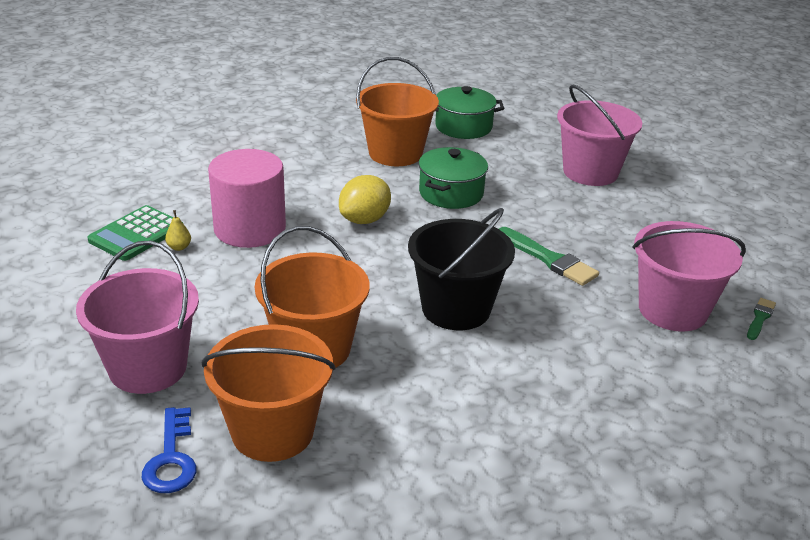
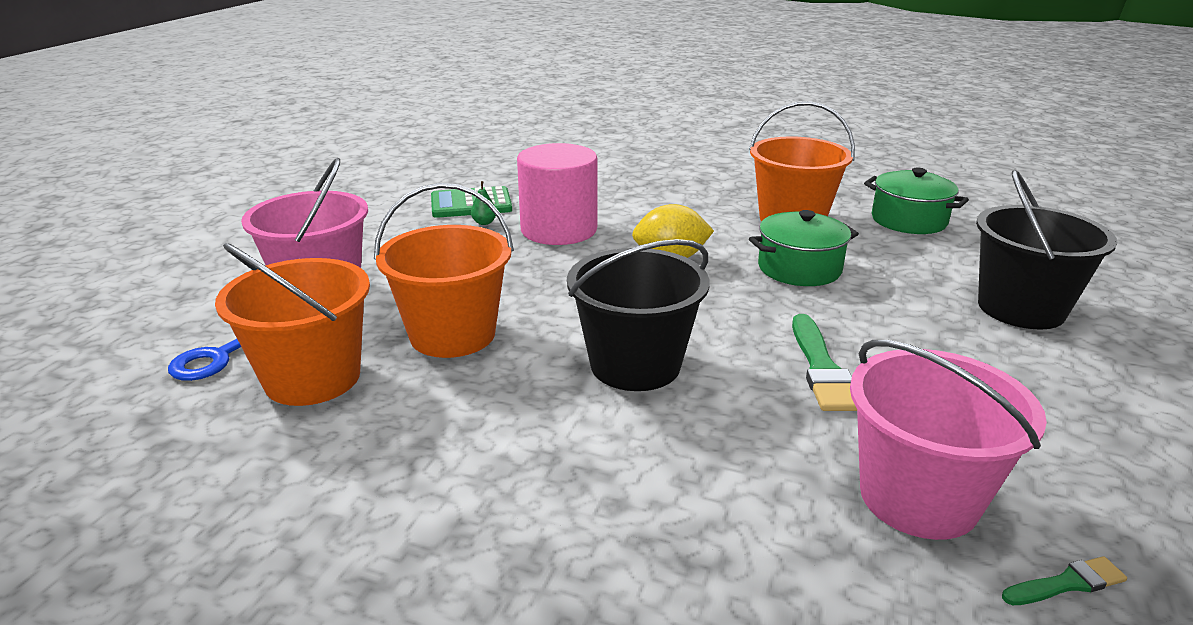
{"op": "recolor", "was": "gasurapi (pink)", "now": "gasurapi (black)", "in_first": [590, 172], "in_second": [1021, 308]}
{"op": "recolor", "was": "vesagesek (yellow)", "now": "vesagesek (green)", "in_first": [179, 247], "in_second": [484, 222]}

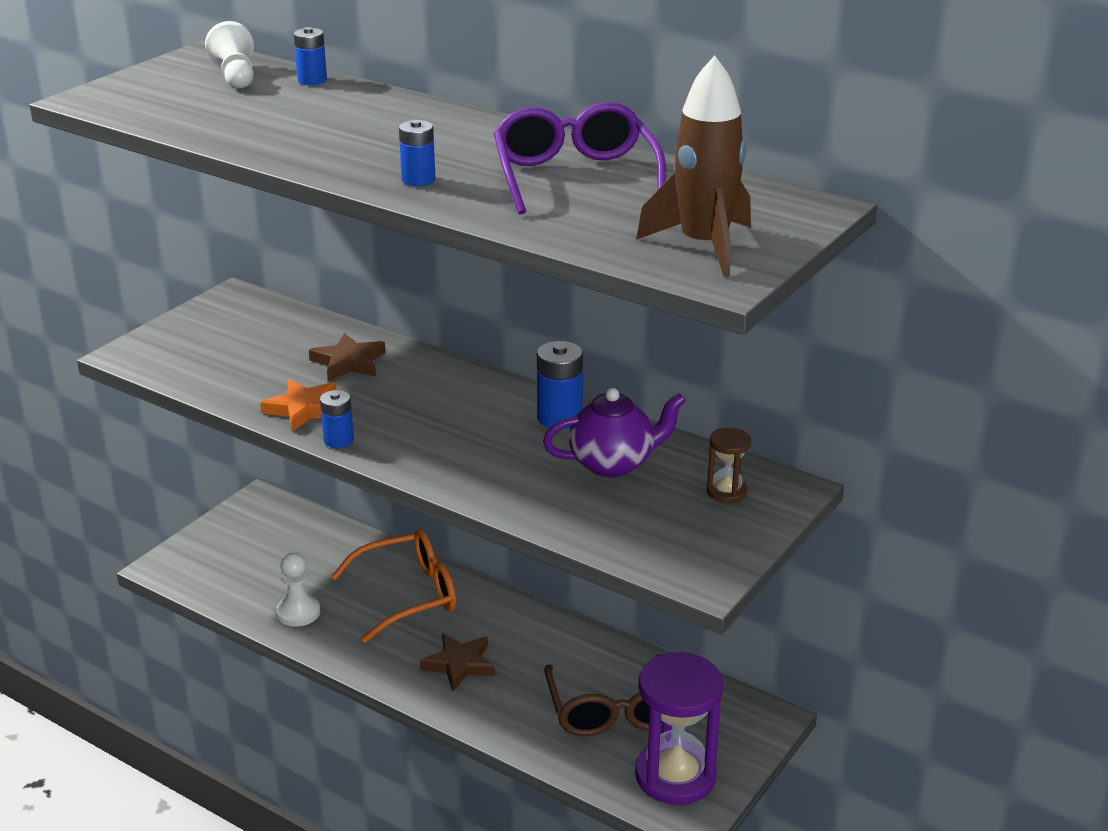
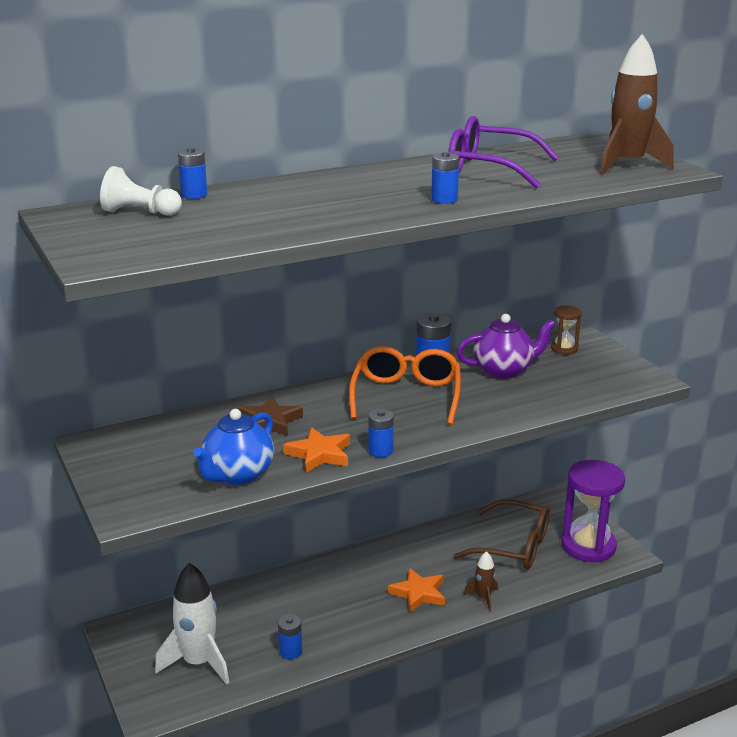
{"op": "rotate", "was": "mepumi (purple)", "in_first": [613, 464], "in_second": [504, 370], "clockwise": 60}
{"op": "move", "was": "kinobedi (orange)", "in_first": [407, 595], "in_second": [406, 396]}
{"op": "replace", "was": "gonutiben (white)", "now": "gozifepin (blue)", "in_first": [298, 612], "in_second": [290, 651]}
{"op": "recolor", "was": "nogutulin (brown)", "now": "nogutulin (orange)", "in_first": [459, 664], "in_second": [418, 593]}
{"op": "insert", "now": "mepumi (blue)", "in_second": [238, 475]}
{"op": "insert", "now": "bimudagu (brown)", "in_second": [483, 598]}
{"op": "insert", "now": "bimudagu (white)", "in_second": [198, 662]}

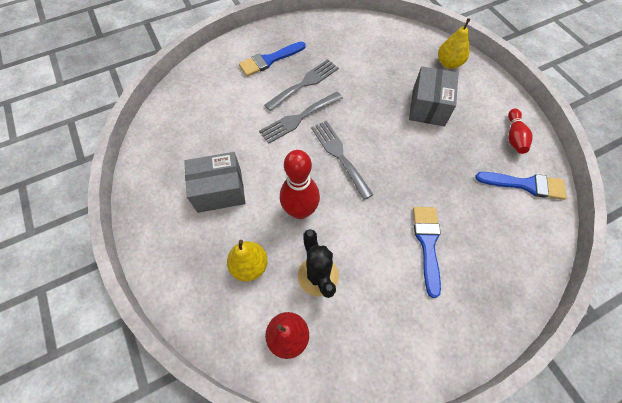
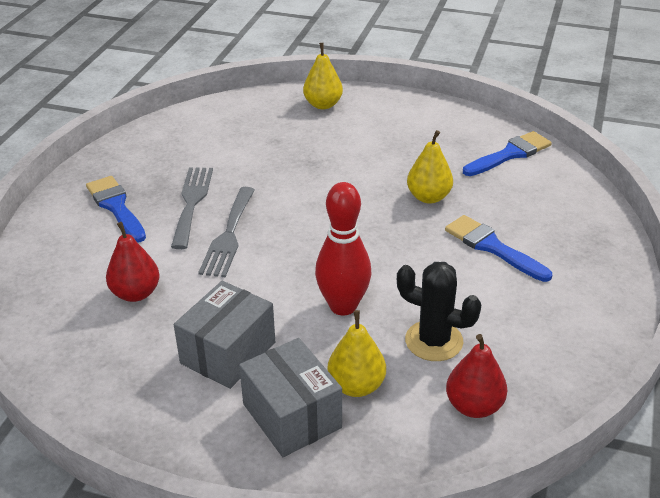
{"op": "rotate", "was": "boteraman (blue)", "in_first": [269, 60], "in_second": [116, 207], "clockwise": 135}
{"op": "move", "was": "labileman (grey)", "in_first": [428, 107], "in_second": [292, 415]}
{"op": "delete", "was": "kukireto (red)", "in_first": [514, 137]}
{"op": "delete", "was": "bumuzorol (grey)", "in_first": [339, 155]}
{"op": "insert", "now": "vesagesek (yellow)", "in_second": [428, 197]}
{"op": "insert", "now": "vesagesek (red)", "in_second": [136, 293]}

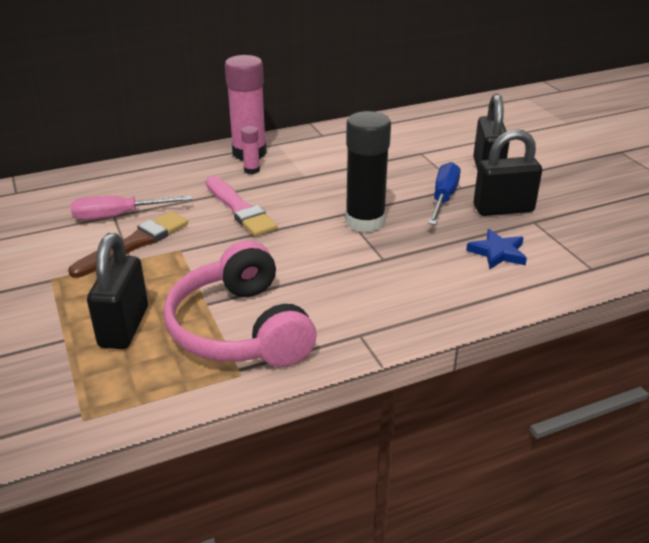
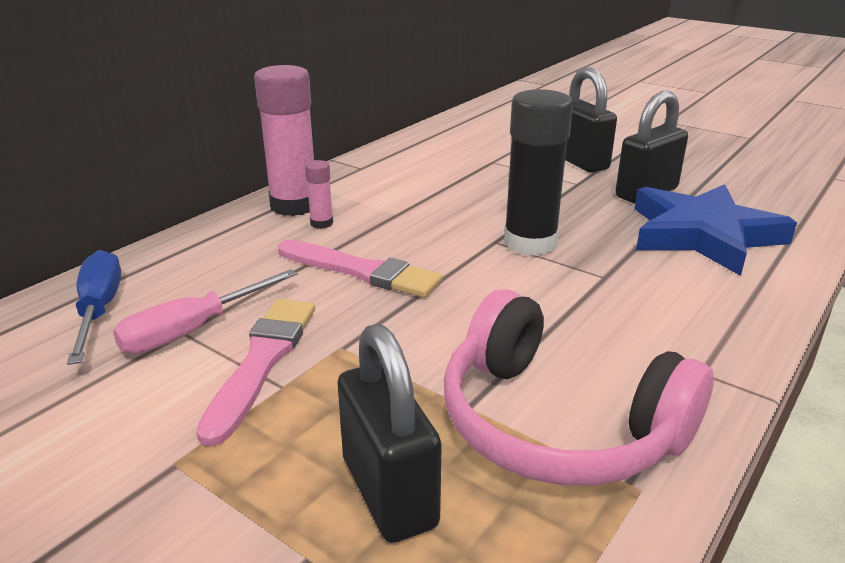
{"op": "move", "was": "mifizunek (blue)", "in_first": [443, 198], "in_second": [99, 310]}
{"op": "recolor", "was": "boteraman (brown)", "now": "boteraman (pink)", "in_first": [134, 244], "in_second": [262, 362]}
{"op": "resize", "was": "nogutulin (blue)", "in_first": [498, 253], "in_second": [703, 235], "ratio": 2.11}

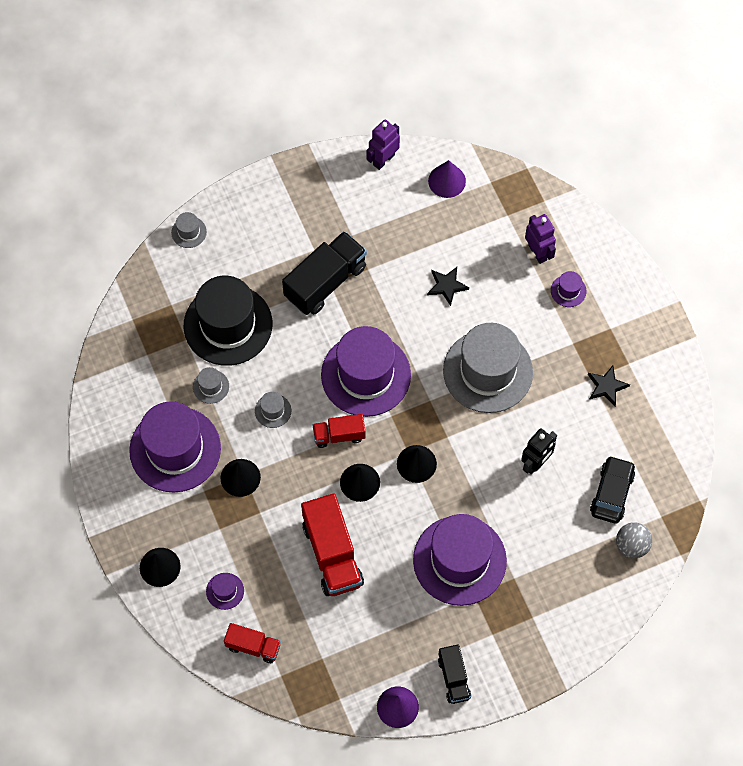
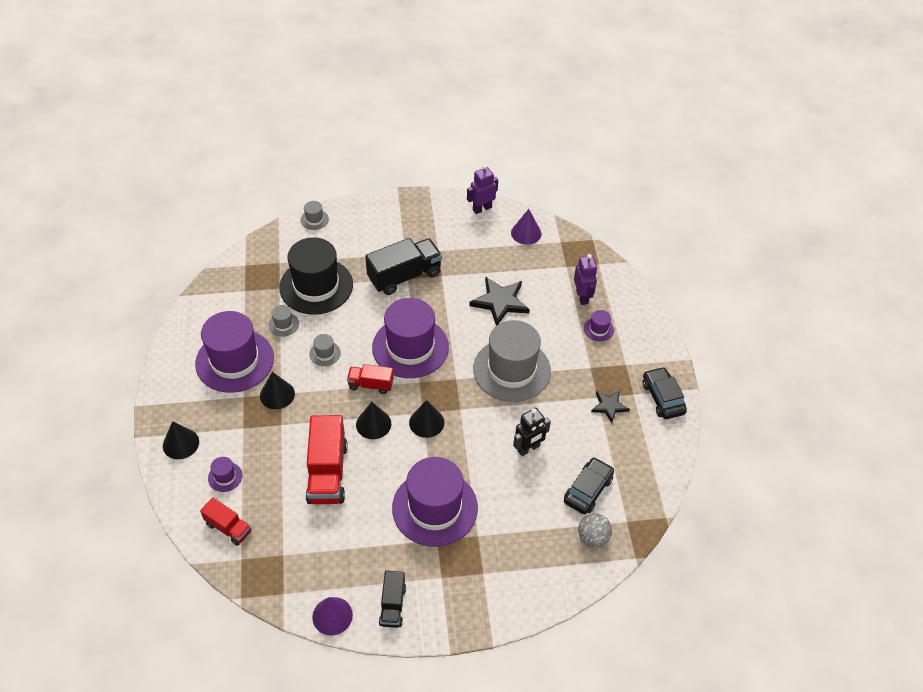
{"op": "resize", "was": "nogutulin (black)", "in_first": [447, 286], "in_second": [500, 302], "ratio": 1.69}
{"op": "insert", "now": "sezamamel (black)", "in_second": [662, 398]}

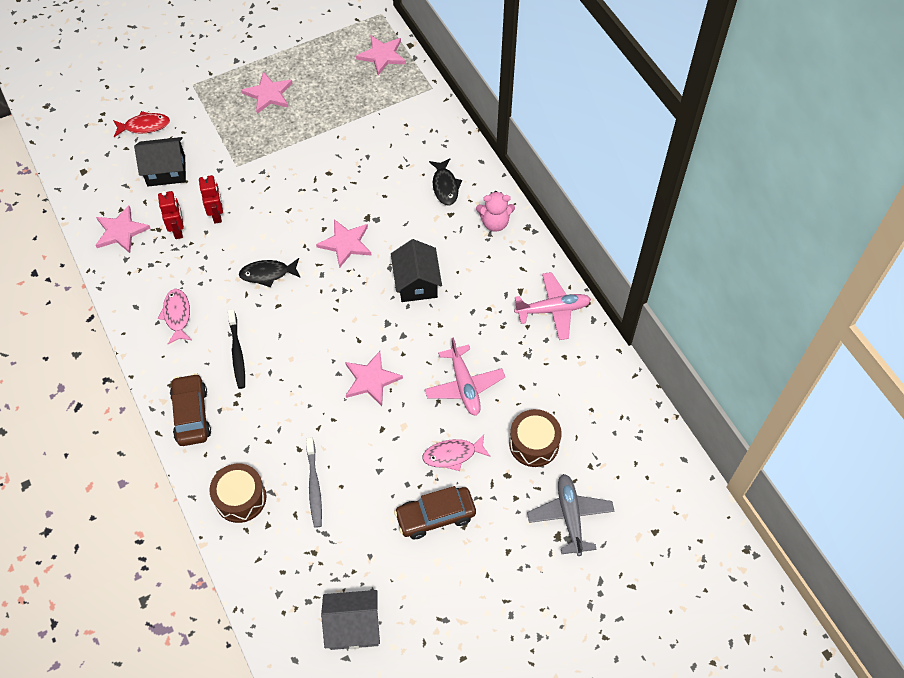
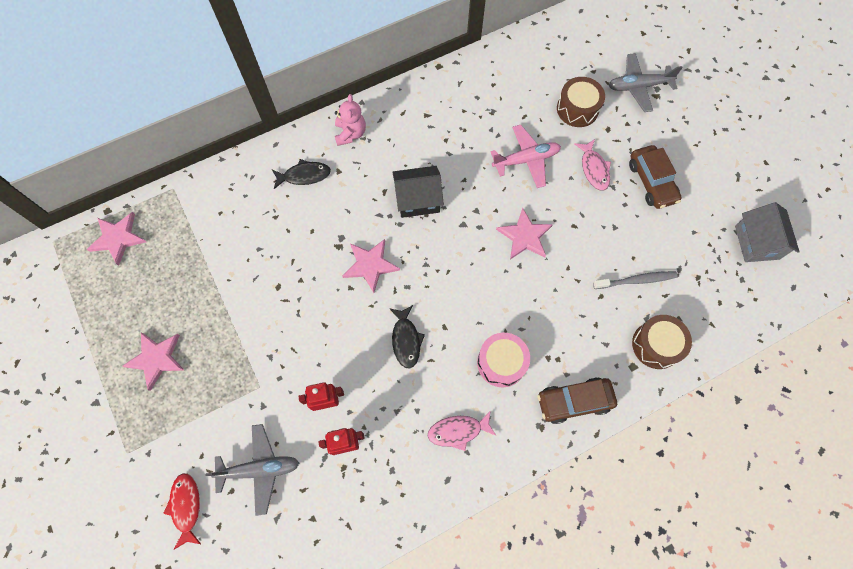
{"op": "replace", "was": "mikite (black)", "now": "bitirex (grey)", "in_first": [166, 171], "in_second": [259, 469]}
{"op": "delete", "was": "nogutulin (pink)", "in_first": [121, 231]}
{"op": "delete", "was": "bitirex (pink)", "in_first": [552, 310]}
{"op": "replace", "was": "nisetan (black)", "now": "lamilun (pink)", "in_first": [237, 353], "in_second": [501, 363]}

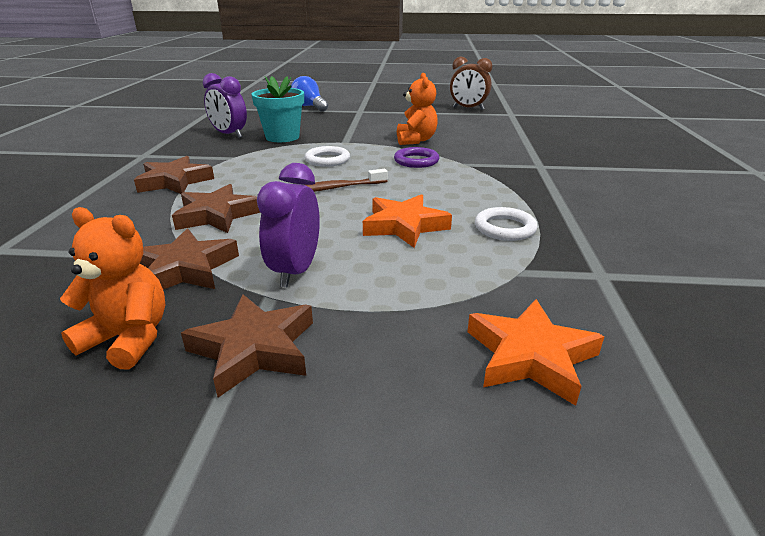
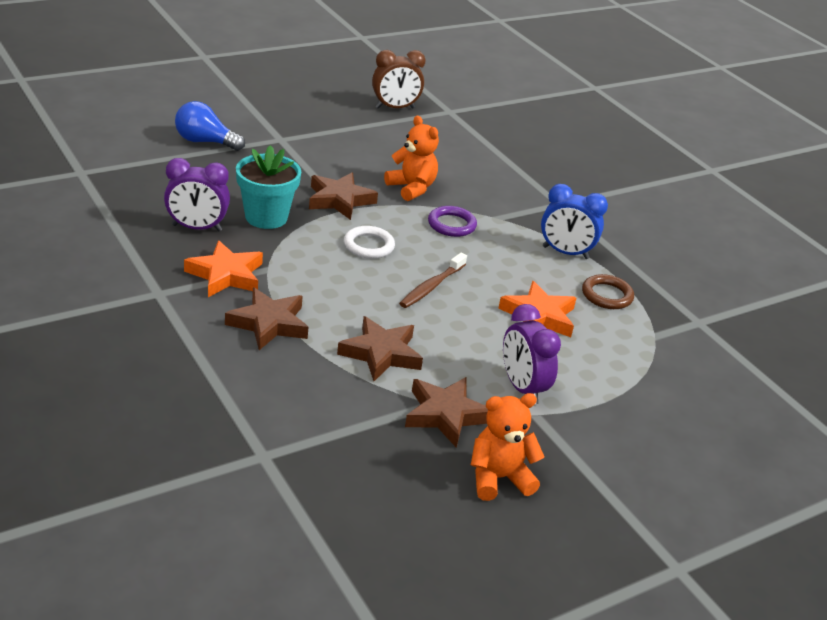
{"op": "recolor", "was": "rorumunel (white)", "now": "rorumunel (brown)", "in_first": [505, 228], "in_second": [607, 295]}
{"op": "move", "was": "nogutulin (brown)", "in_first": [254, 349], "in_second": [339, 200]}
{"op": "move", "was": "nogutulin (orange)", "in_first": [530, 356], "in_second": [226, 275]}
{"op": "insert", "now": "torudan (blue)", "in_second": [565, 253]}

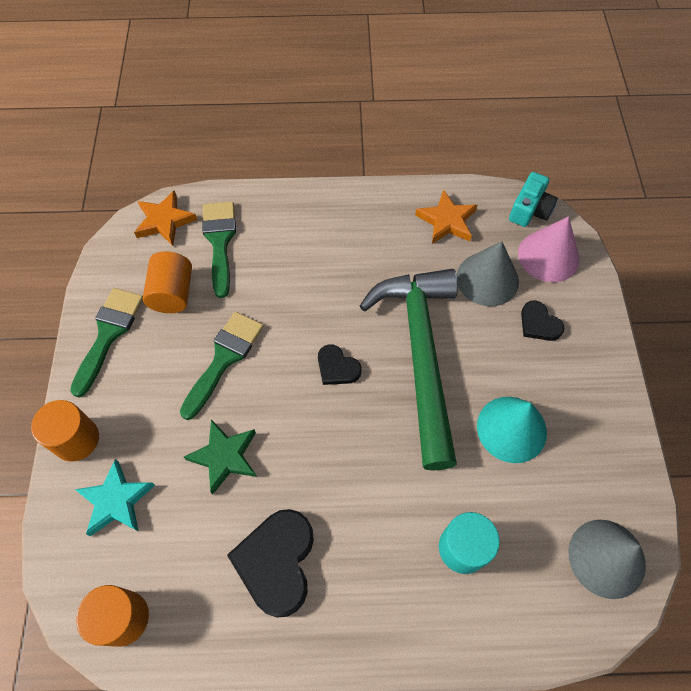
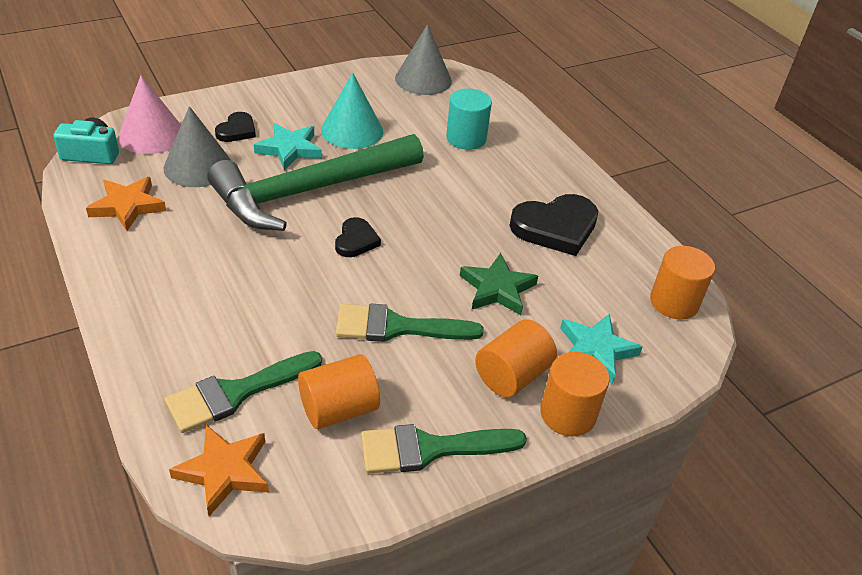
{"op": "insert", "now": "nogutulin (turquoise)", "in_second": [289, 149]}
{"op": "insert", "now": "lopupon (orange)", "in_second": [512, 375]}

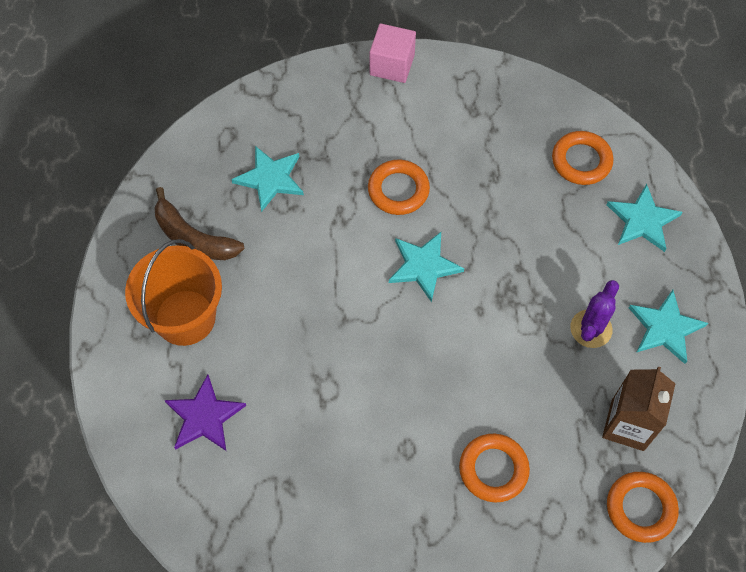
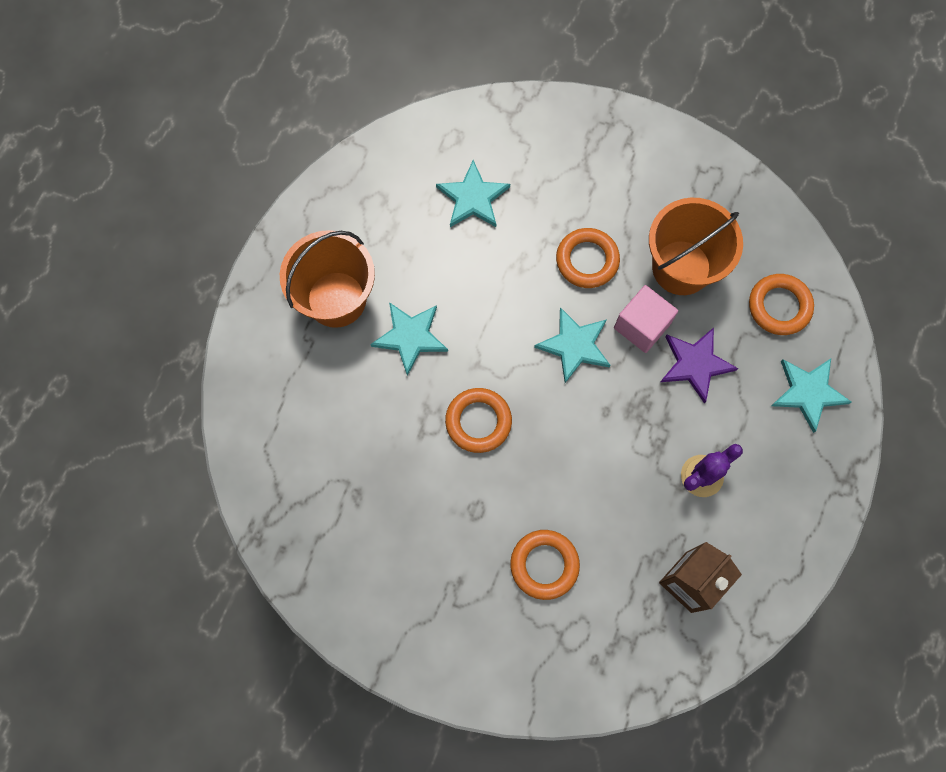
{"op": "move", "was": "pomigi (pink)", "in_first": [392, 65], "in_second": [641, 326]}
{"op": "delete", "was": "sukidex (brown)", "in_first": [193, 237]}
{"op": "move", "was": "nogutulin (turquoise)", "in_first": [665, 328], "in_second": [410, 337]}
{"op": "move", "was": "nogutulin (purple)", "in_first": [204, 416], "in_second": [695, 364]}
{"op": "move", "was": "rorumunel (orange)", "in_first": [640, 508], "in_second": [478, 421]}
{"op": "insert", "now": "gasurapi (orange)", "in_second": [681, 267]}

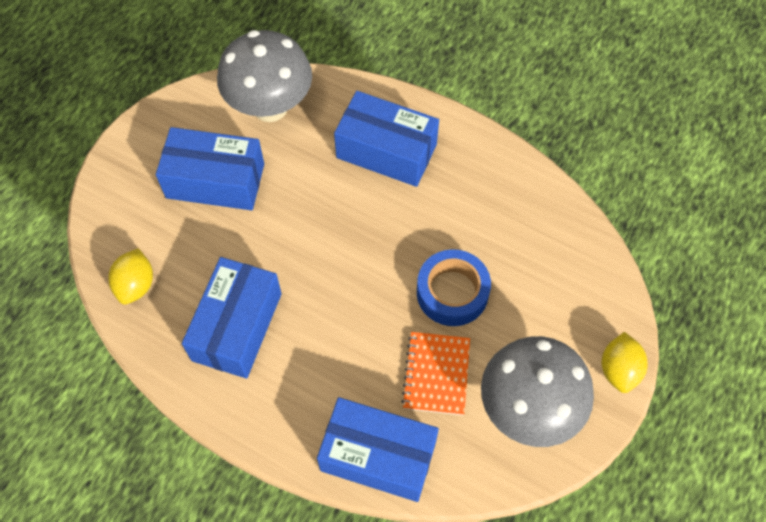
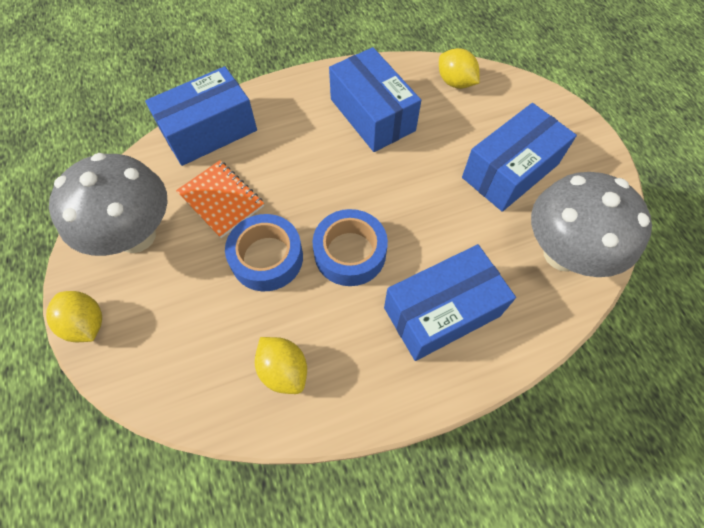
{"op": "insert", "now": "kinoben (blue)", "in_second": [350, 253]}
{"op": "insert", "now": "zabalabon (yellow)", "in_second": [284, 370]}

